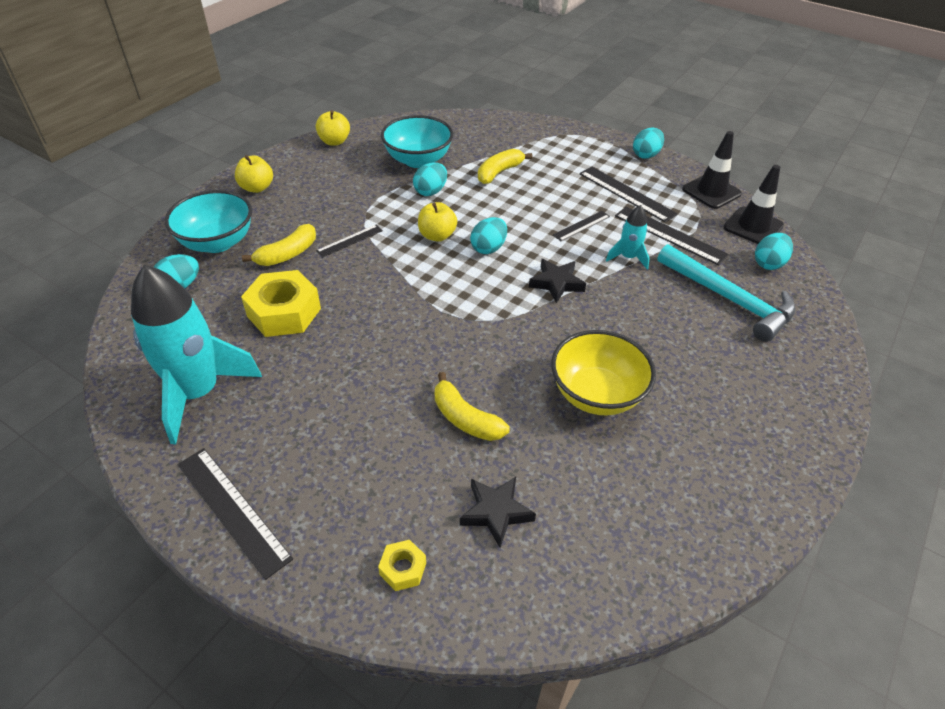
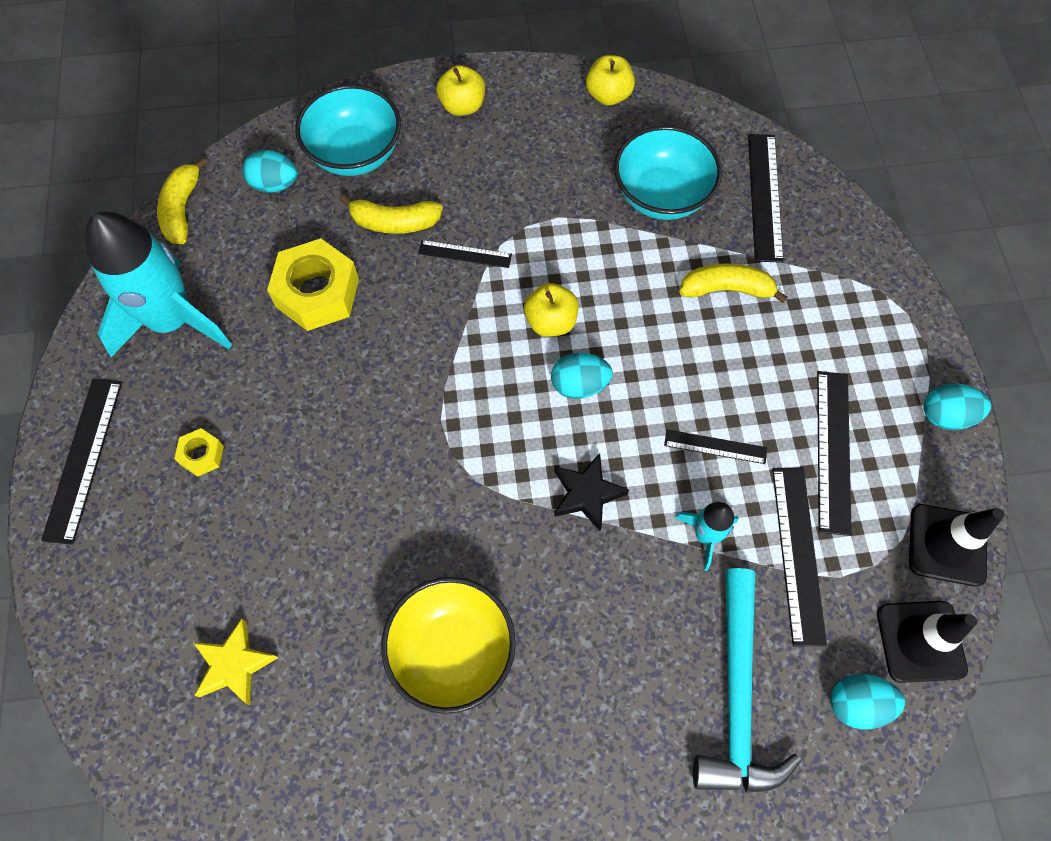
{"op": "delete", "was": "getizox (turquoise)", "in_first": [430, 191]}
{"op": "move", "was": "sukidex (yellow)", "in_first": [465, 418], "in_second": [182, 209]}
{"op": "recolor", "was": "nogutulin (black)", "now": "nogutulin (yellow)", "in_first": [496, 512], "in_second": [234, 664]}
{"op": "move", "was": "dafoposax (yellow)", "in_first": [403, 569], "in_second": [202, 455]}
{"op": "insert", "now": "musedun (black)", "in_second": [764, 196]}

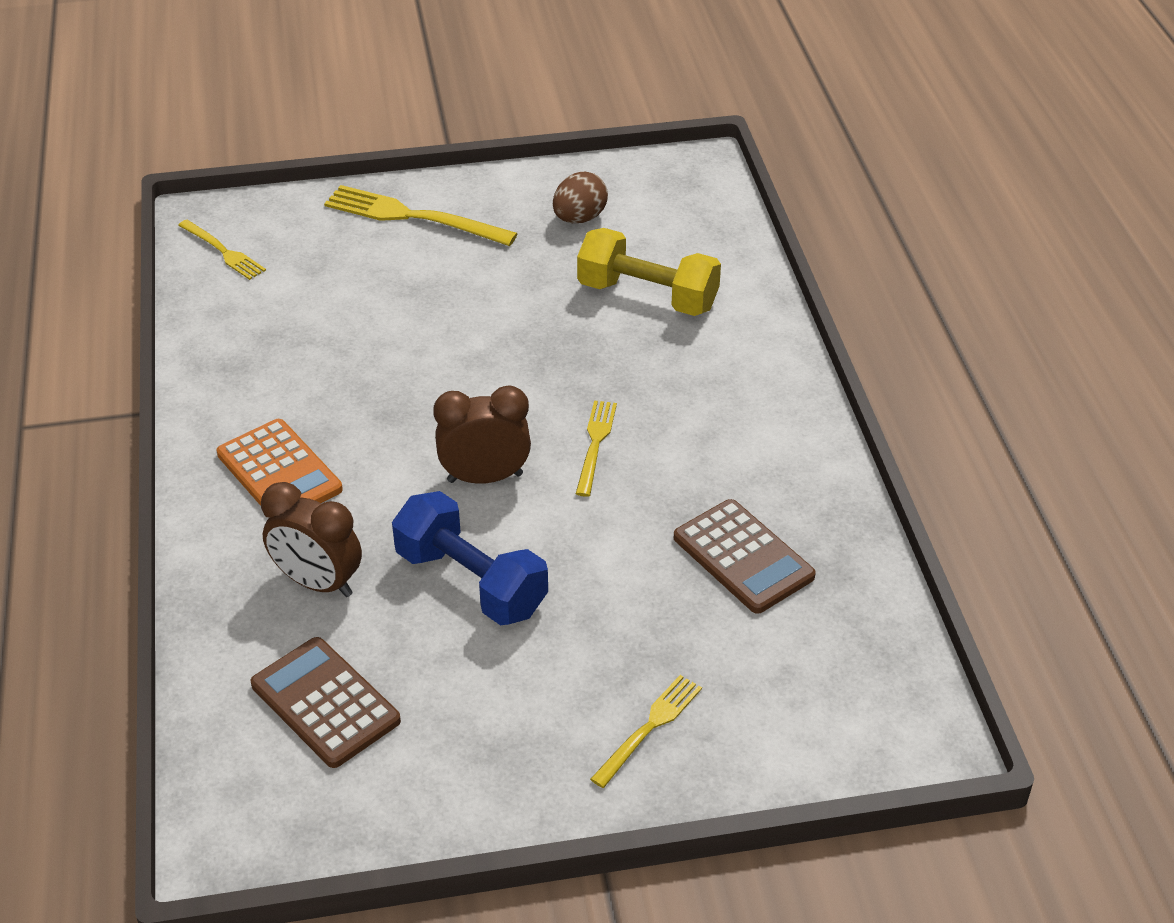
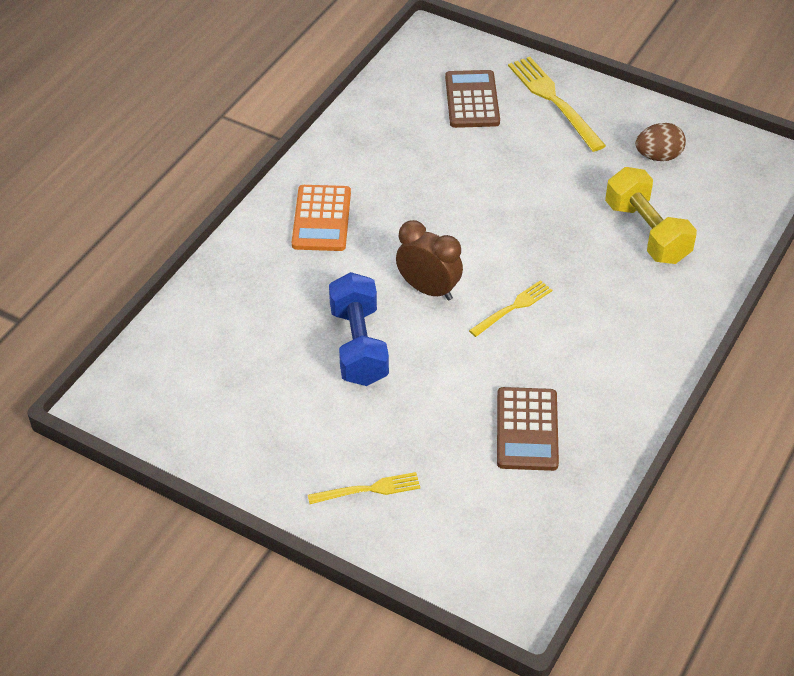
{"op": "delete", "was": "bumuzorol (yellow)", "in_first": [223, 251]}
{"op": "delete", "was": "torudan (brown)", "in_first": [318, 583]}
{"op": "move", "was": "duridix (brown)", "in_first": [325, 703], "in_second": [472, 100]}

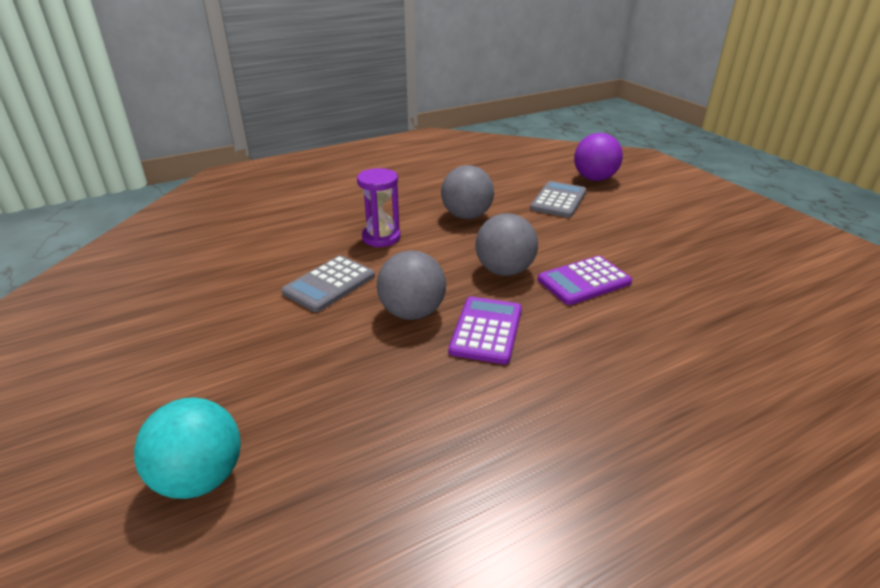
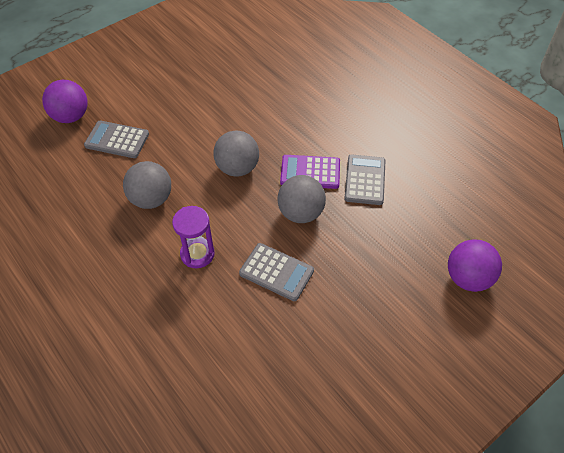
{"op": "delete", "was": "duridix (purple)", "in_first": [584, 281]}
{"op": "recolor", "was": "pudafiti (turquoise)", "now": "pudafiti (purple)", "in_first": [200, 478], "in_second": [468, 278]}
{"op": "insert", "now": "duridix (grey)", "in_second": [365, 180]}

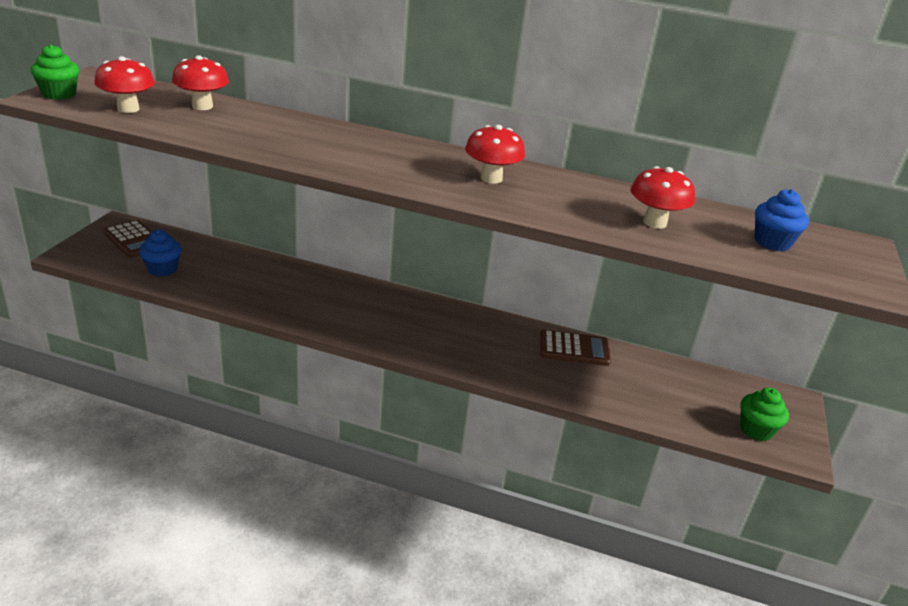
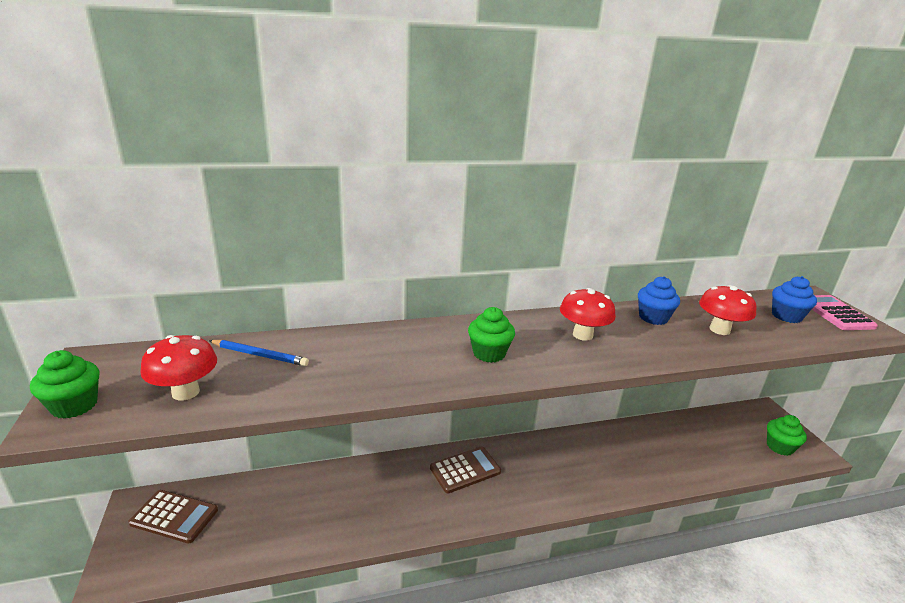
{"op": "replace", "was": "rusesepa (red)", "now": "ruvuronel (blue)", "in_first": [202, 106], "in_second": [260, 355]}
{"op": "move", "was": "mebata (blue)", "in_first": [162, 269], "in_second": [653, 318]}
{"op": "move", "was": "duridix (brown)", "in_first": [574, 349], "in_second": [465, 470]}
{"op": "insert", "now": "duridix (pink)", "in_second": [835, 313]}
{"op": "insert", "now": "mebata (green)", "in_second": [489, 353]}

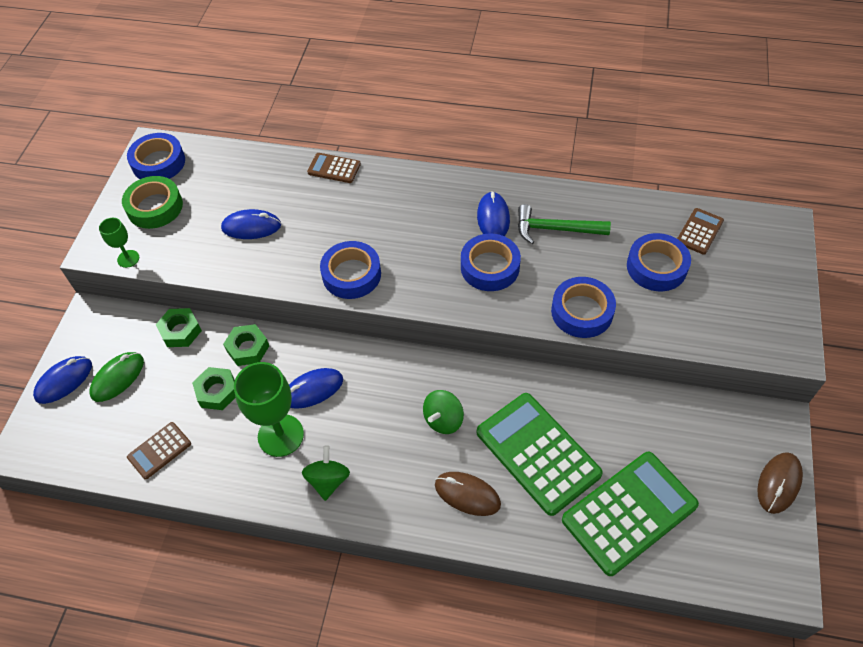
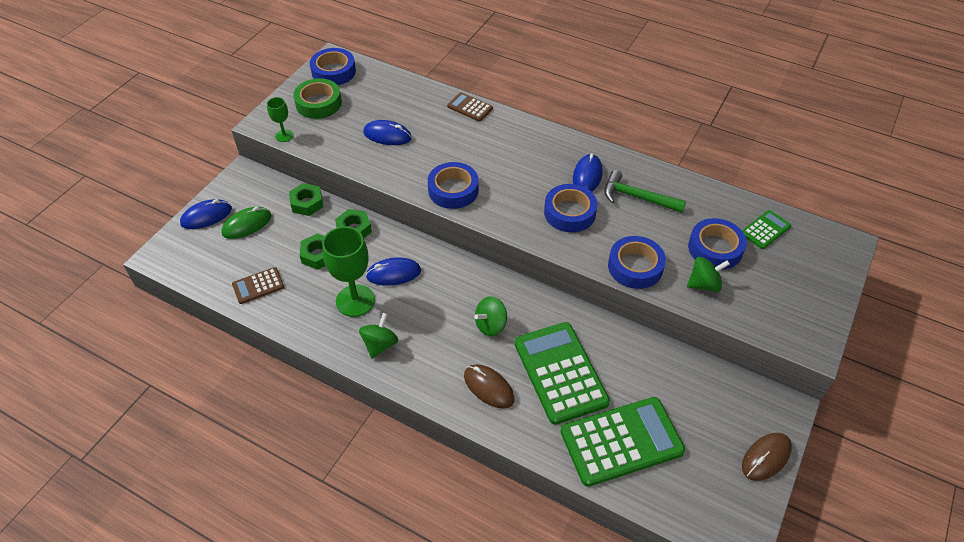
{"op": "recolor", "was": "duridix (brown)", "now": "duridix (green)", "in_first": [699, 231], "in_second": [765, 230]}
{"op": "insert", "now": "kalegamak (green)", "in_second": [704, 284]}

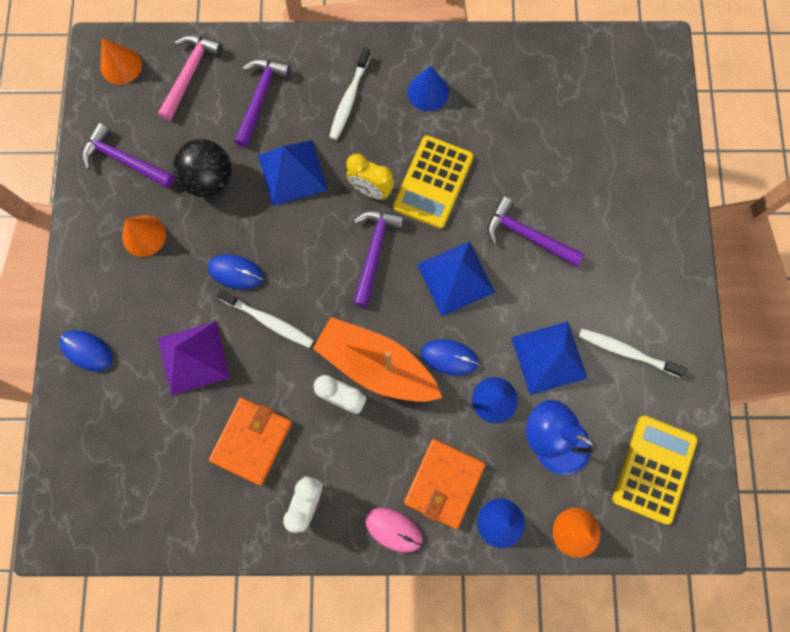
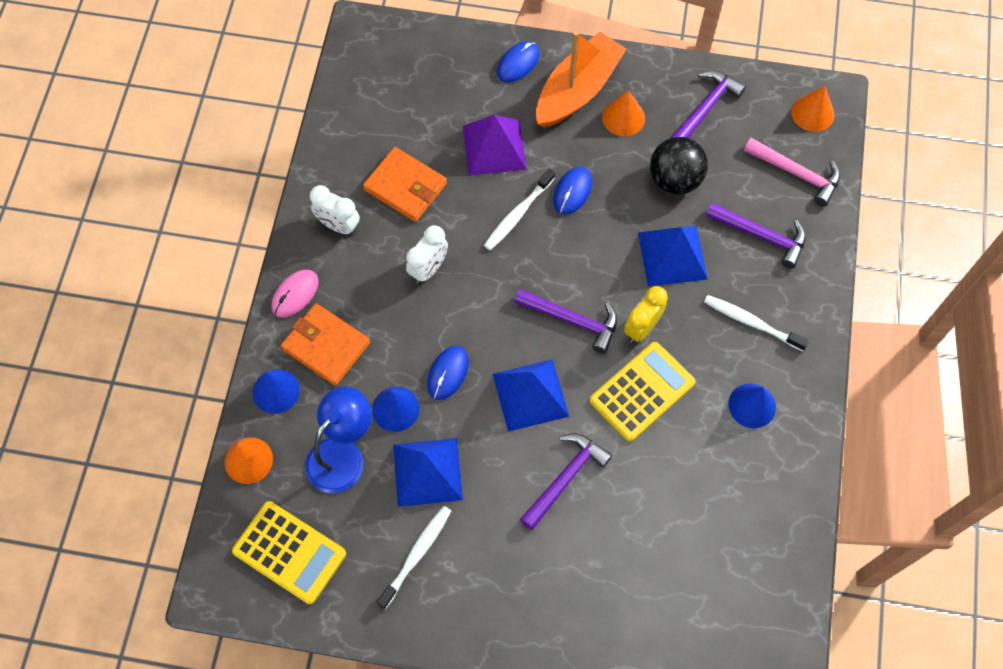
{"op": "rotate", "was": "duridix (yellow)", "in_first": [433, 182], "in_second": [642, 392], "clockwise": 105}
{"op": "move", "was": "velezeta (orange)", "in_first": [376, 365], "in_second": [577, 90]}

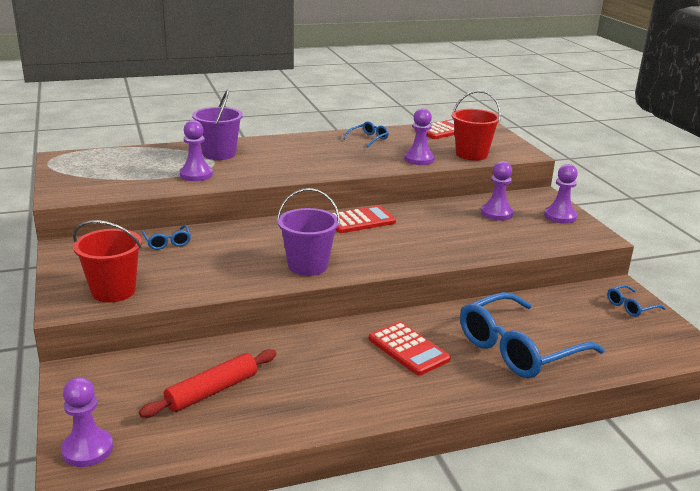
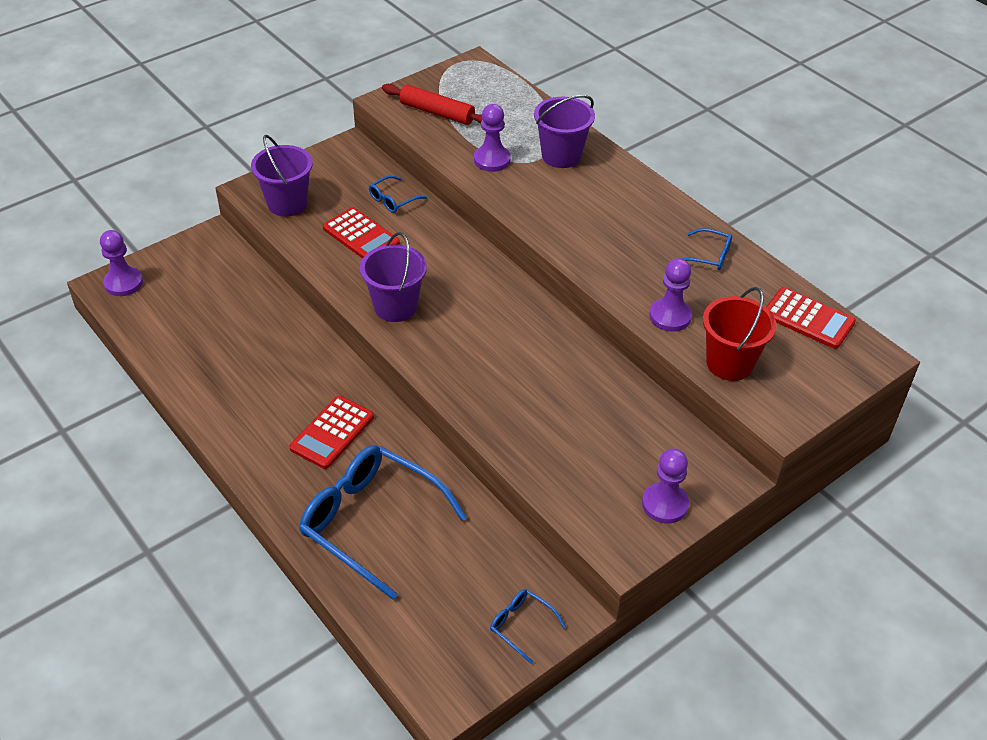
{"op": "delete", "was": "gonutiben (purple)", "in_first": [496, 213]}
{"op": "move", "was": "duridix (red)", "in_first": [360, 221], "in_second": [361, 236]}
{"op": "recolor", "was": "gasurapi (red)", "now": "gasurapi (purple)", "in_first": [113, 291], "in_second": [287, 203]}
{"op": "move", "was": "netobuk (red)", "in_first": [212, 391], "in_second": [437, 112]}

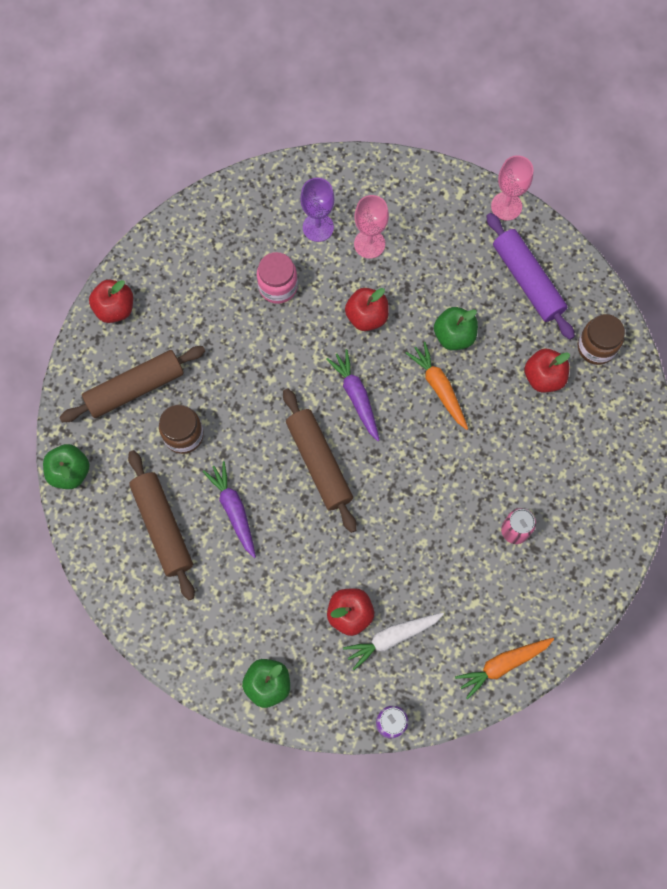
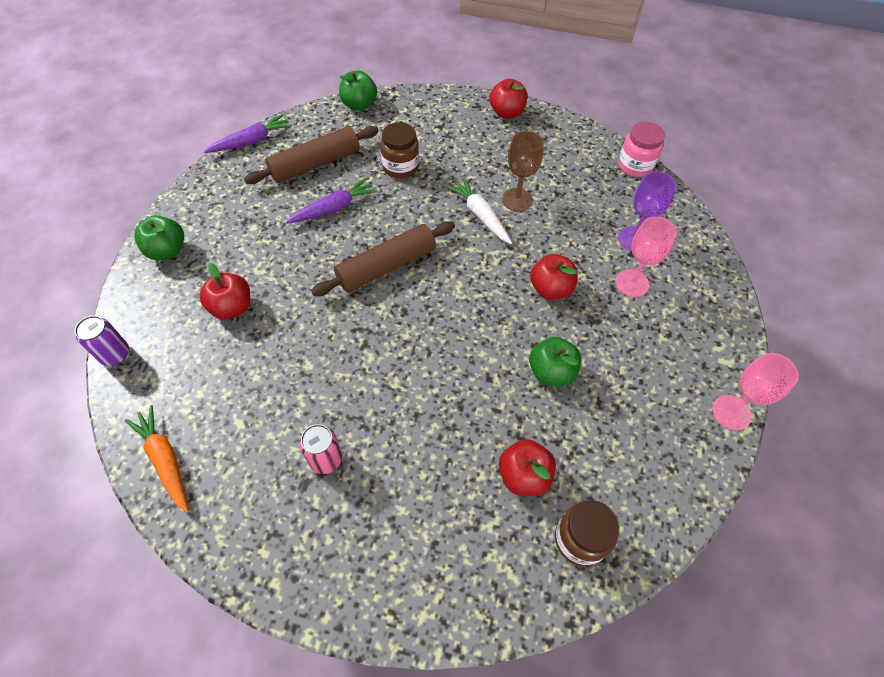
{"op": "delete", "was": "netobuk (purple)", "in_first": [527, 280]}
{"op": "move", "was": "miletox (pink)", "in_first": [278, 287], "in_second": [635, 166]}
{"op": "delete", "was": "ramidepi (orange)", "in_first": [439, 387]}
{"op": "delete", "was": "netobuk (brown)", "in_first": [135, 388]}
{"op": "move", "was": "ramidepi (purple)", "in_first": [356, 396], "in_second": [251, 141]}
{"op": "move", "was": "ramidepi (white)", "in_first": [392, 638], "in_second": [480, 215]}
{"op": "insert", "now": "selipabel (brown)", "in_second": [517, 200]}

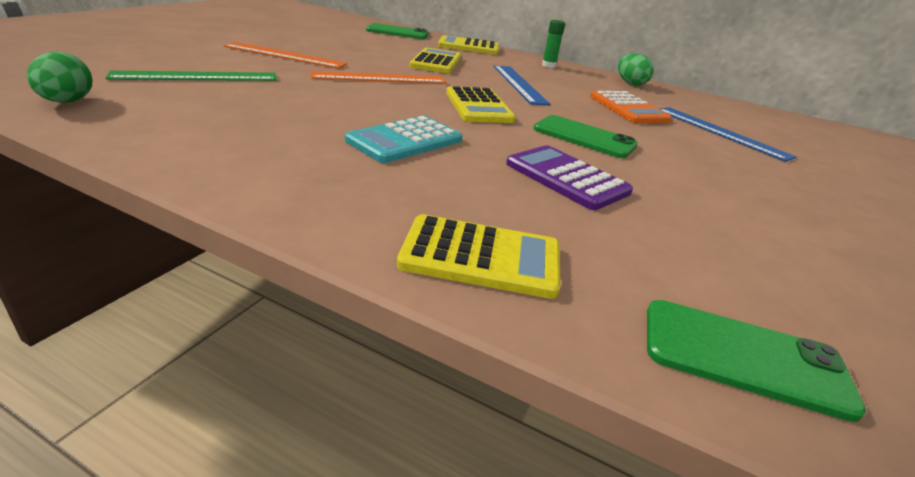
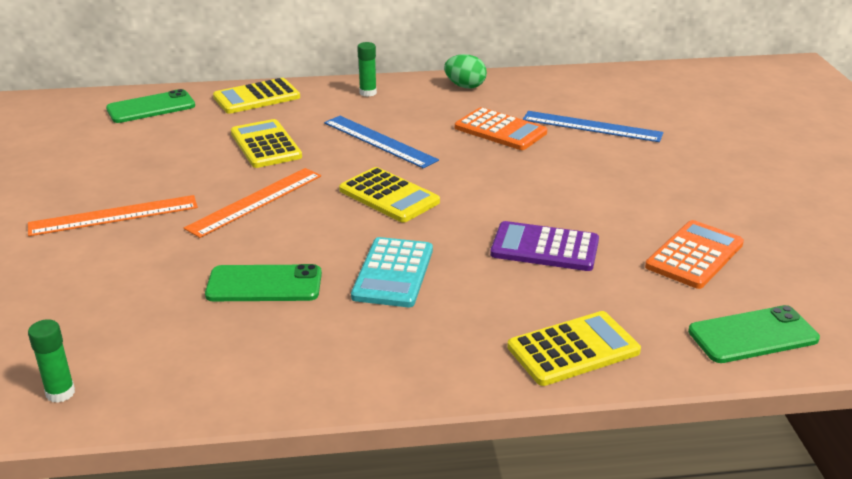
{"op": "replace", "was": "getizox (green)", "now": "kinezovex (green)", "in_first": [67, 102], "in_second": [60, 393]}
{"op": "delete", "was": "musedun (green)", "in_first": [196, 76]}
{"op": "move", "was": "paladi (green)", "in_first": [584, 137], "in_second": [264, 284]}
{"op": "insert", "now": "duridix (orange)", "in_second": [694, 255]}

